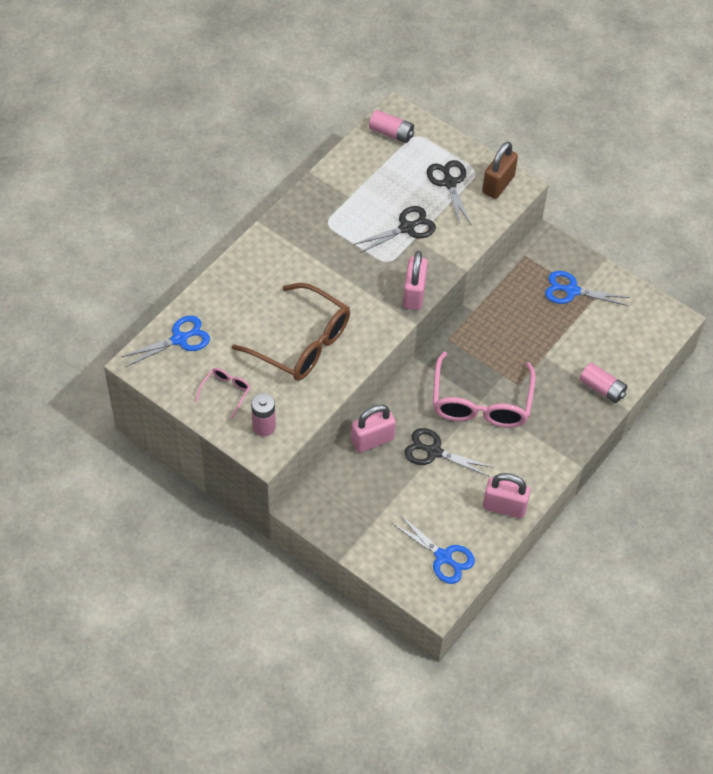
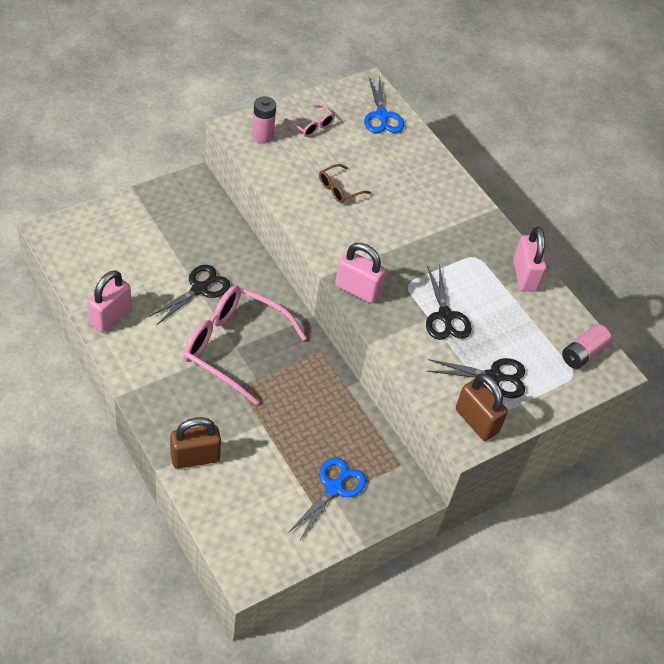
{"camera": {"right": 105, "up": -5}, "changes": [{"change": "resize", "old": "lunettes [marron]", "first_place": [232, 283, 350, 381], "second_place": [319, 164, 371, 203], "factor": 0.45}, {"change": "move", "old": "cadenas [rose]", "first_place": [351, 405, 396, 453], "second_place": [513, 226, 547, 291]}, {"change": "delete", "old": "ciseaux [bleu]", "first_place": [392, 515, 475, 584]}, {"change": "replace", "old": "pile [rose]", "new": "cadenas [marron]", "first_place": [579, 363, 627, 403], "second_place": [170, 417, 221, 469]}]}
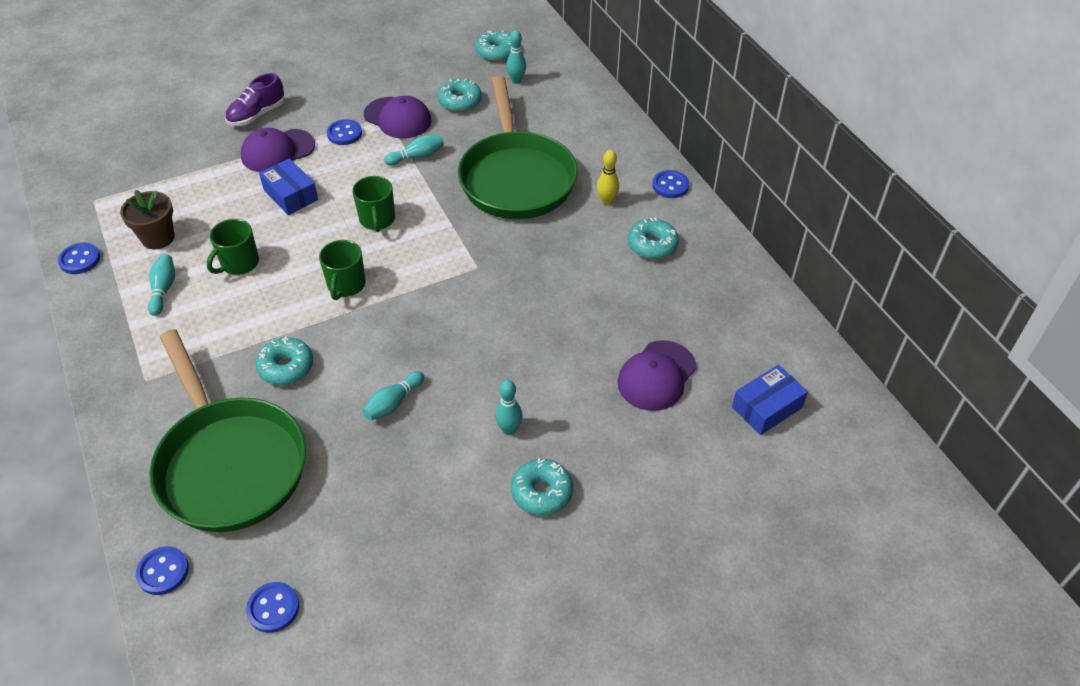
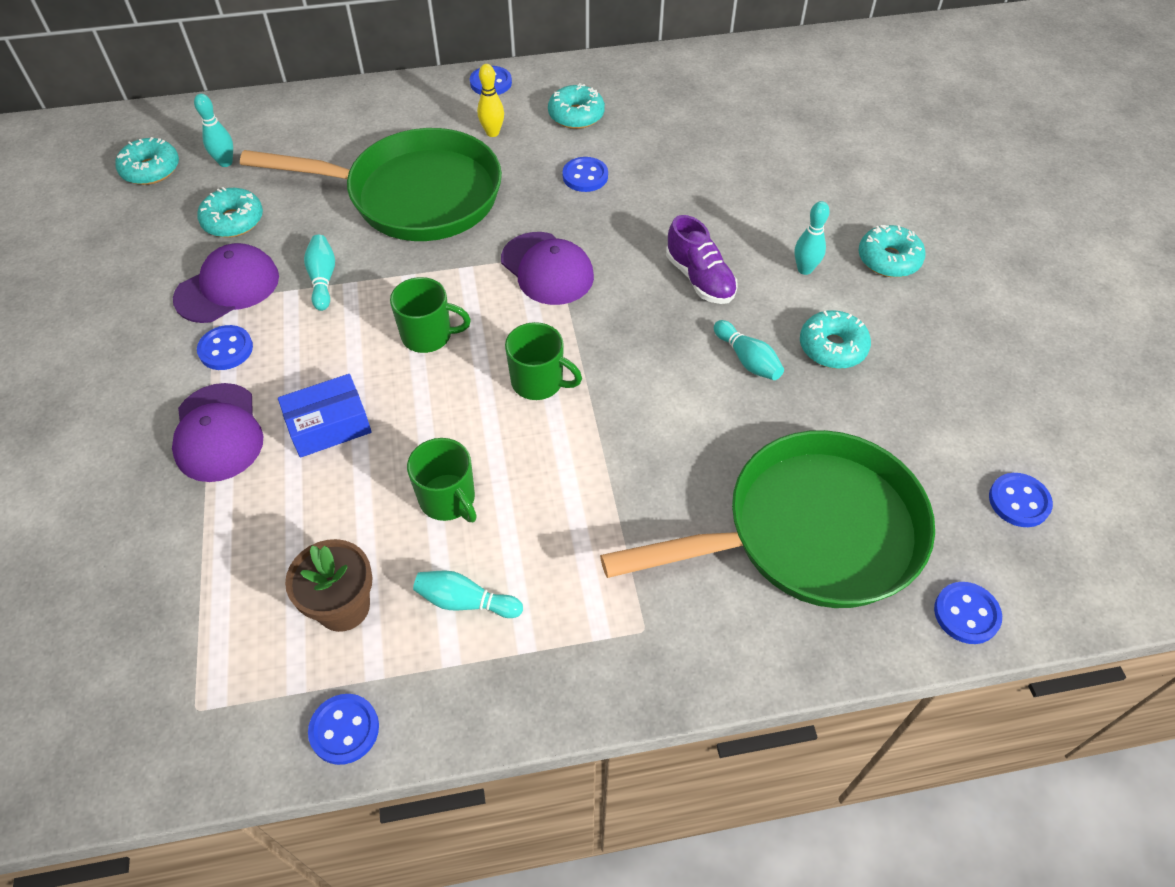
{"camera": {"right": -75, "up": 5}, "changes": [{"change": "move", "old": "chaussure [violet]", "first_place": [225, 73, 285, 126], "second_place": [666, 215, 738, 304]}, {"change": "move", "old": "beignet [turquoise]", "first_place": [255, 337, 313, 385], "second_place": [800, 310, 871, 369]}, {"change": "move", "old": "casquette [violet]", "first_place": [617, 340, 697, 411], "second_place": [501, 232, 594, 305]}, {"change": "delete", "old": "boîte [bleu]", "first_place": [732, 365, 808, 435]}, {"change": "insert", "new": "bouton [bleu]", "second_place": [563, 157, 608, 192]}]}
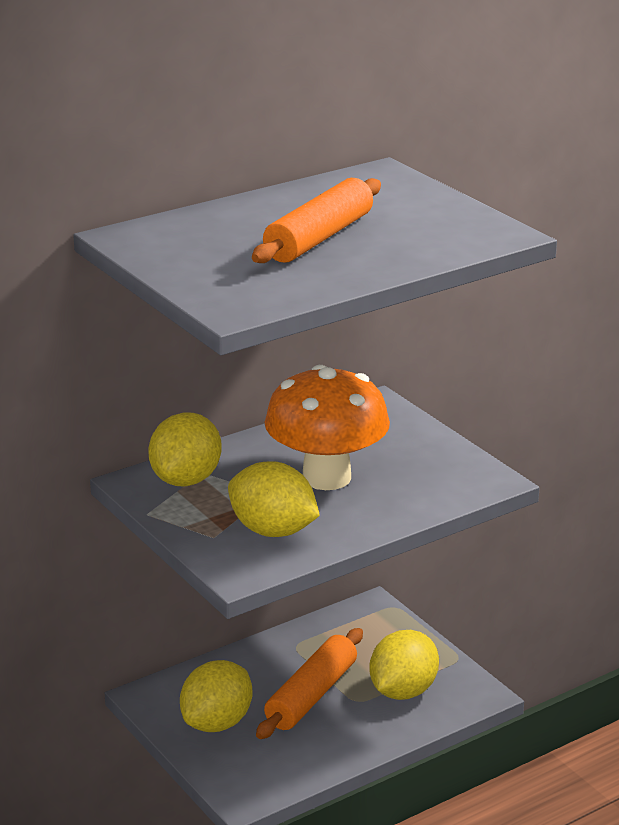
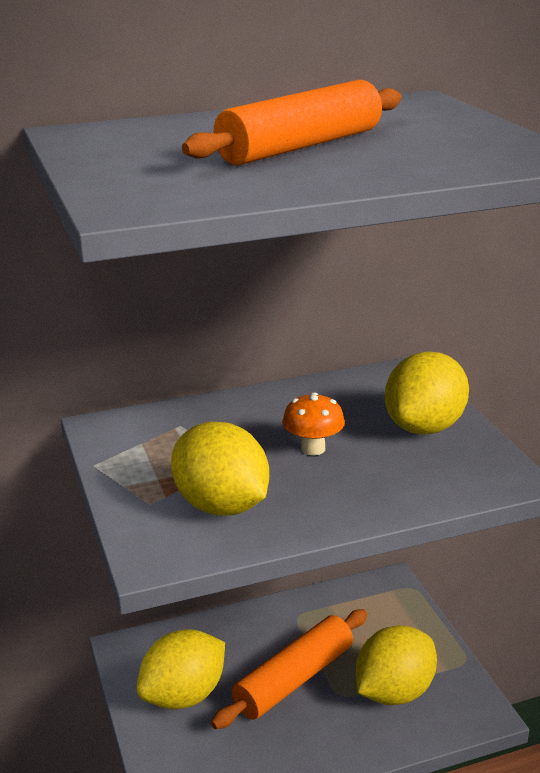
{"camera": {"right": 15, "up": 0}, "changes": [{"change": "move", "old": "citron [jaune]", "first_place": [148, 412, 222, 486], "second_place": [385, 351, 469, 435]}, {"change": "resize", "old": "champignon [orange]", "first_place": [264, 365, 390, 490], "second_place": [282, 392, 345, 455], "factor": 0.43}]}
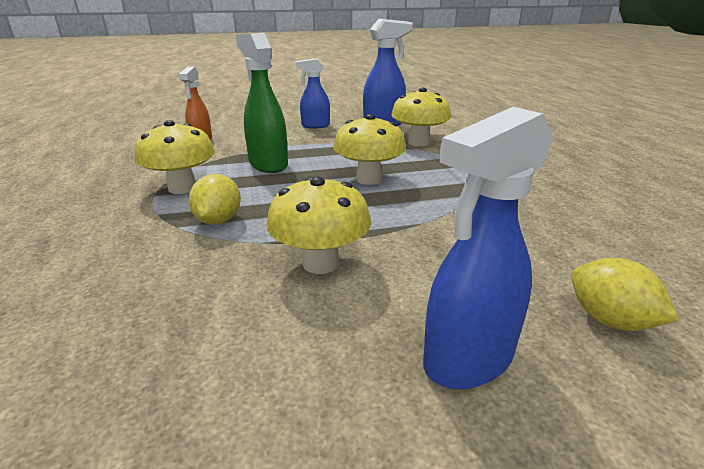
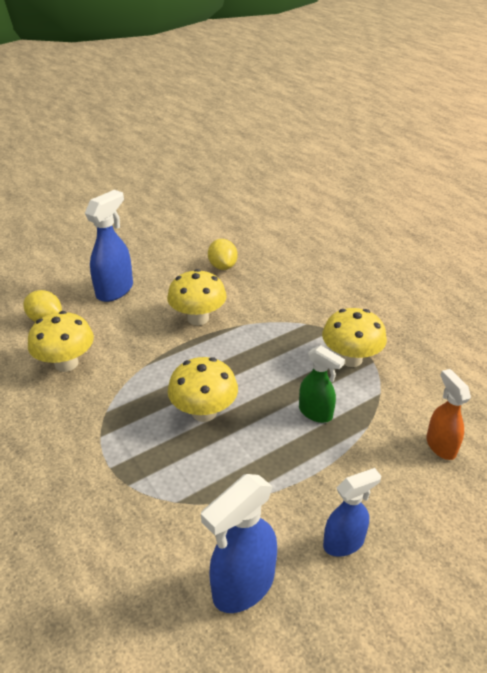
{"camera": {"right": 160, "up": 10}, "changes": [{"change": "move", "old": "citron [jaune]", "first_place": [189, 174, 241, 225], "second_place": [208, 239, 238, 270]}, {"change": "resize", "old": "vaporisateur [vert]", "first_place": [236, 33, 288, 173], "second_place": [299, 345, 345, 423], "factor": 0.66}, {"change": "move", "old": "champignon [jaune]", "first_place": [391, 88, 451, 147], "second_place": [28, 311, 94, 372]}]}
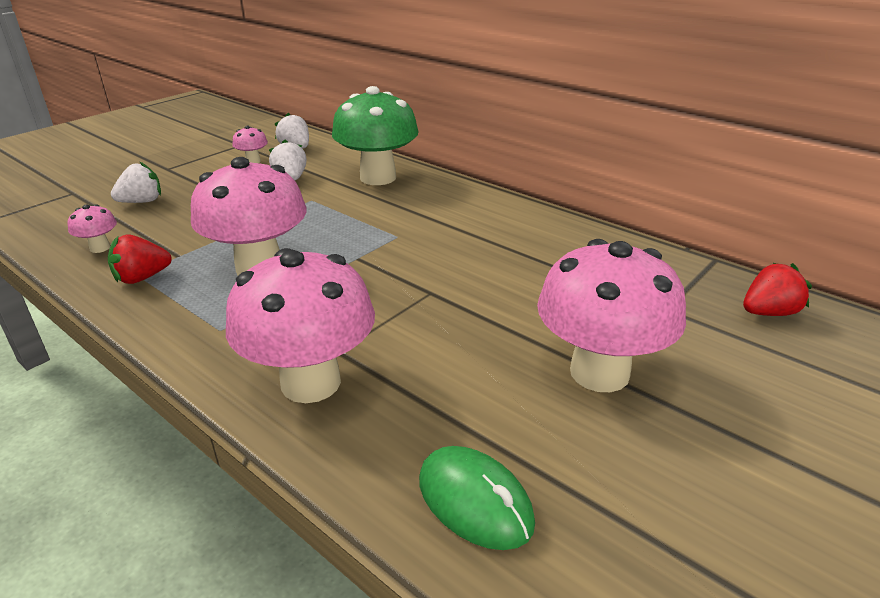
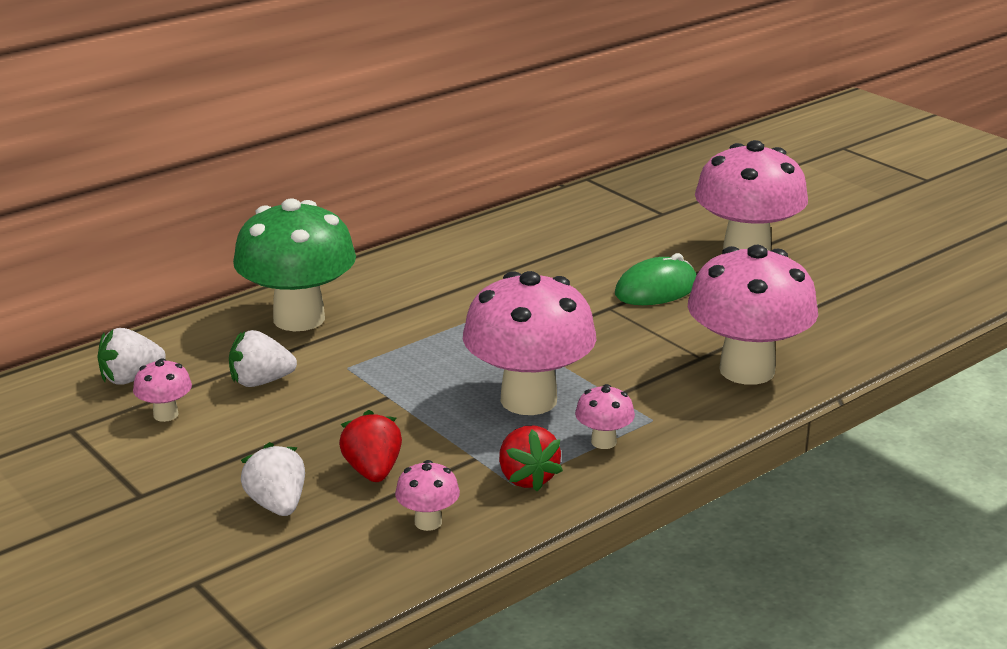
{"camera": {"right": -80, "up": -5}, "changes": [{"change": "move", "old": "souris [vert]", "first_place": [419, 446, 535, 550], "second_place": [615, 253, 697, 305]}, {"change": "move", "old": "fraise [rouge]", "first_place": [743, 263, 812, 316], "second_place": [339, 410, 402, 482]}, {"change": "insert", "new": "champignon [rose]", "second_place": [575, 384, 635, 449]}]}
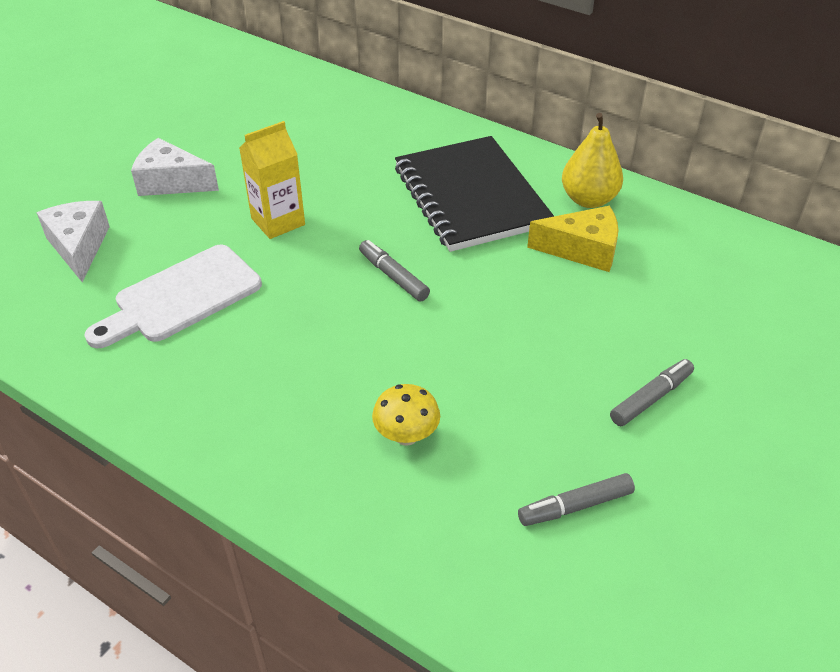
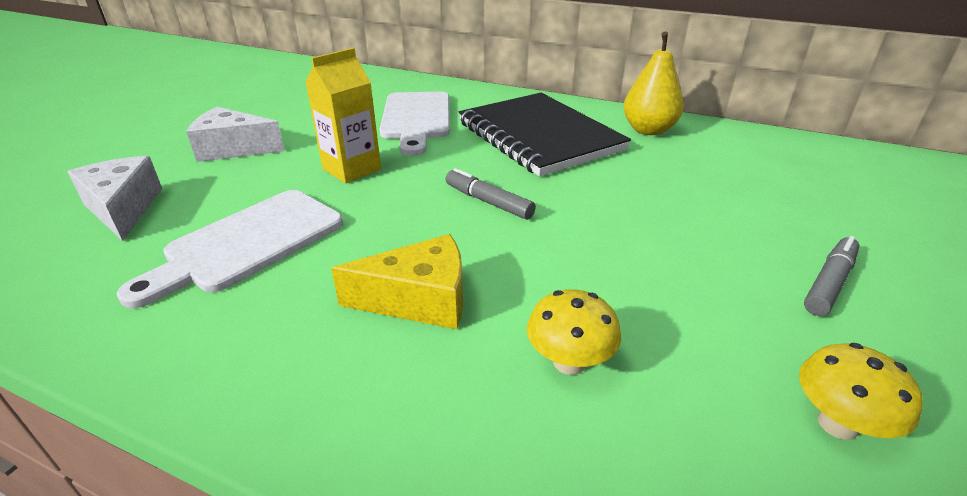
{"camera": {"right": -10, "up": -10}, "changes": [{"change": "replace", "old": "feutre [gris]", "new": "champignon [jaune]", "first_place": [518, 473, 635, 526], "second_place": [799, 343, 923, 440]}, {"change": "move", "old": "fromage [jaune]", "first_place": [527, 206, 618, 272], "second_place": [331, 234, 463, 329]}, {"change": "insert", "new": "planche à découper [blanc]", "second_place": [380, 92, 450, 156]}]}
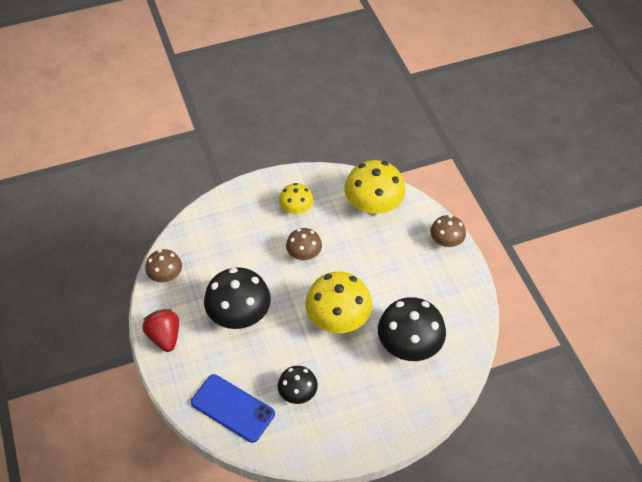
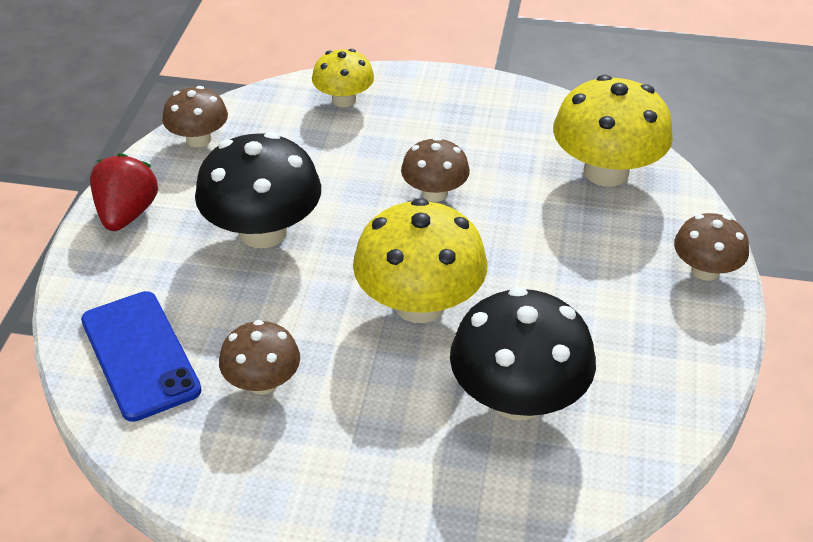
{"camera": {"right": 30, "up": -10}, "changes": [{"change": "recolor", "old": "champignon [noir]", "new": "champignon [marron]", "first_place": [278, 366, 318, 404], "second_place": [219, 320, 300, 395]}, {"change": "move", "old": "champignon [jaune]", "first_place": [279, 183, 313, 214], "second_place": [312, 49, 374, 107]}]}
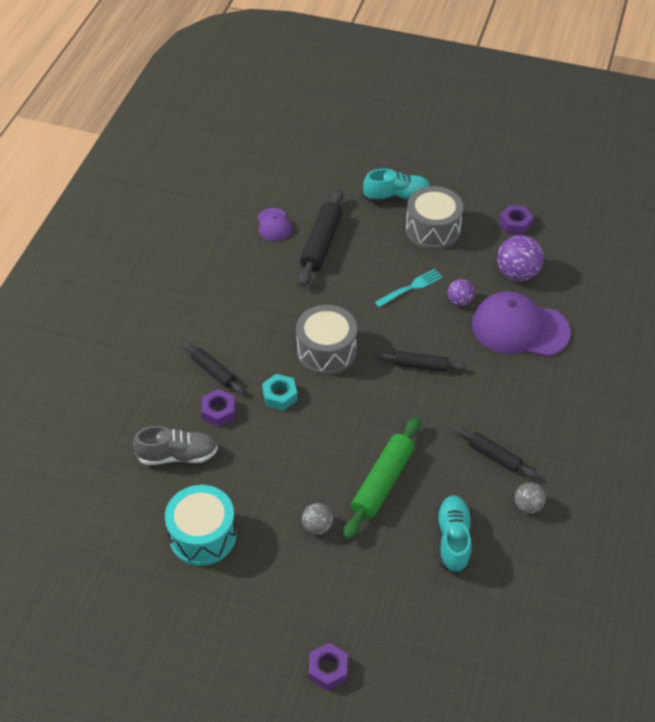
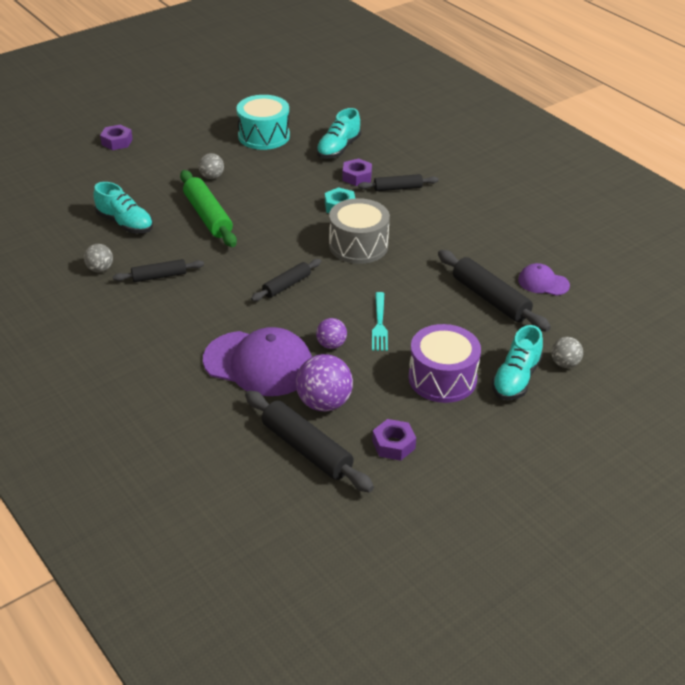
{"camera": {"right": 125, "up": -10}, "changes": [{"change": "recolor", "old": "chaussure [gris]", "new": "chaussure [turquoise]", "first_place": [133, 426, 218, 465], "second_place": [316, 108, 361, 158]}, {"change": "recolor", "old": "tambour [gris]", "new": "tambour [violet]", "first_place": [406, 186, 463, 250], "second_place": [408, 324, 481, 403]}, {"change": "rotate", "old": "casquette [violet]", "first_place": [472, 291, 571, 356], "second_place": [203, 327, 312, 396], "degrees": 60}, {"change": "insert", "new": "rouleau à pâtisserie [noir]", "second_place": [245, 391, 374, 492]}, {"change": "insert", "new": "balle [gris]", "second_place": [551, 337, 583, 368]}]}
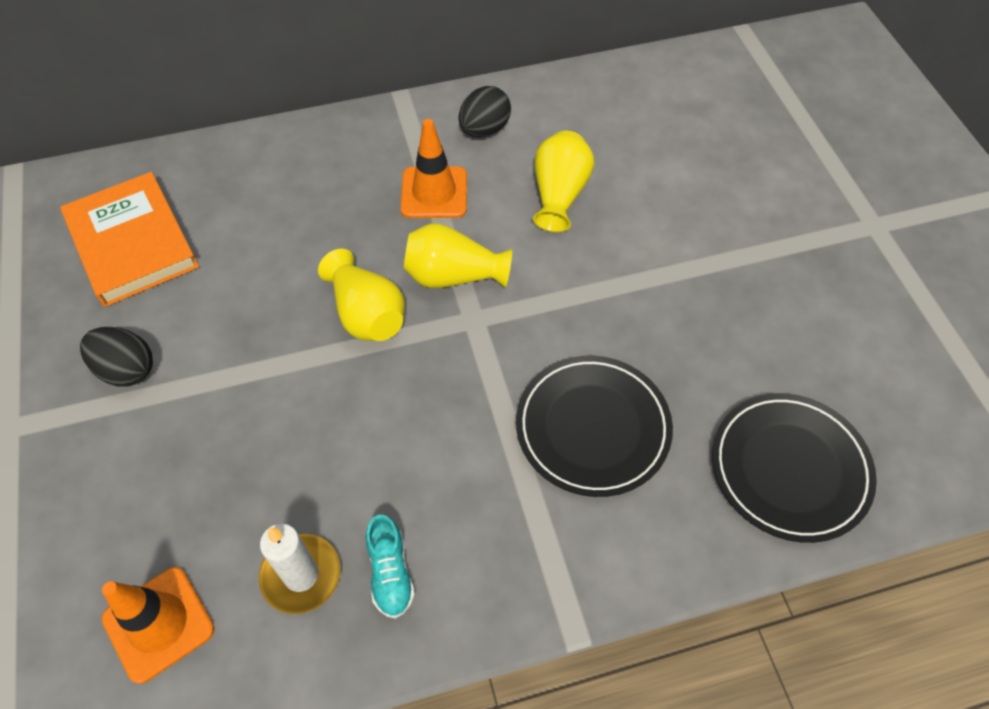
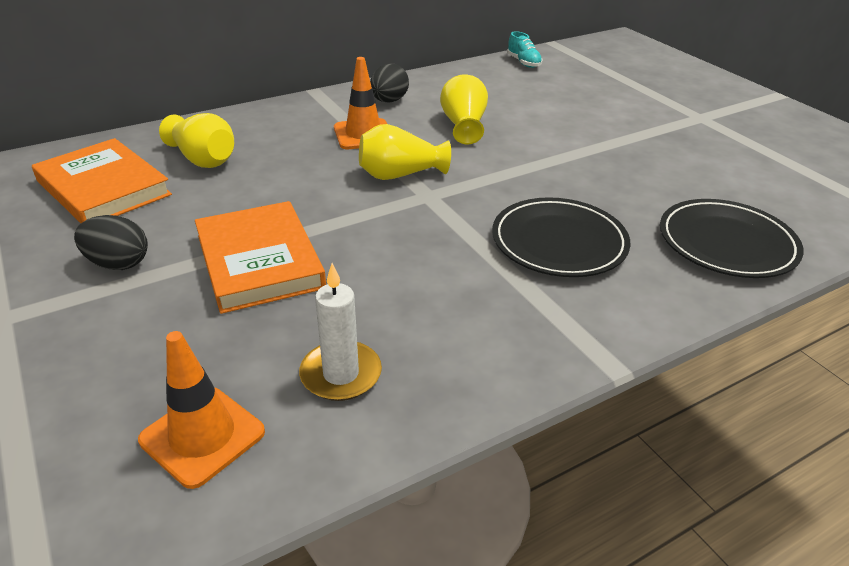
{"camera": {"right": -15, "up": -20}, "changes": [{"change": "move", "old": "vase [jaune]", "first_place": [318, 249, 405, 341], "second_place": [159, 113, 234, 168]}, {"change": "move", "old": "chaussure [turquoise]", "first_place": [366, 515, 415, 619], "second_place": [507, 31, 542, 68]}, {"change": "insert", "new": "livre [orange]", "second_place": [195, 201, 326, 314]}]}
